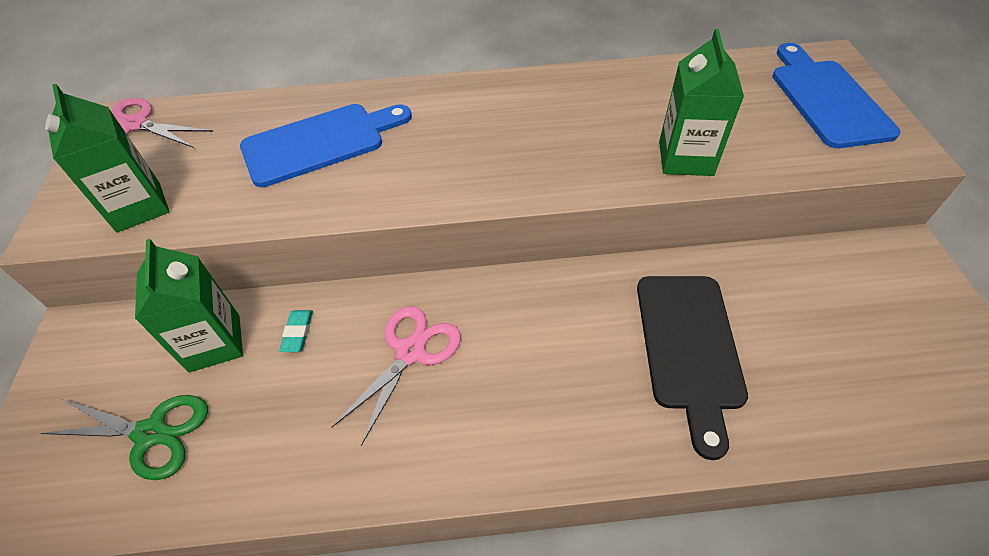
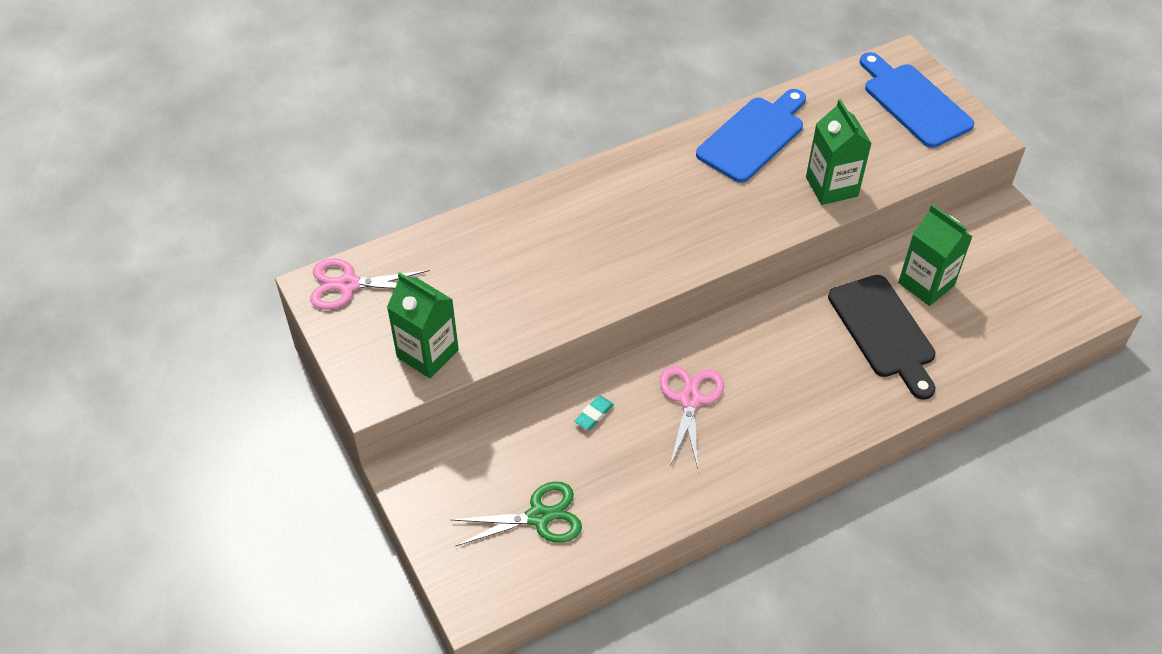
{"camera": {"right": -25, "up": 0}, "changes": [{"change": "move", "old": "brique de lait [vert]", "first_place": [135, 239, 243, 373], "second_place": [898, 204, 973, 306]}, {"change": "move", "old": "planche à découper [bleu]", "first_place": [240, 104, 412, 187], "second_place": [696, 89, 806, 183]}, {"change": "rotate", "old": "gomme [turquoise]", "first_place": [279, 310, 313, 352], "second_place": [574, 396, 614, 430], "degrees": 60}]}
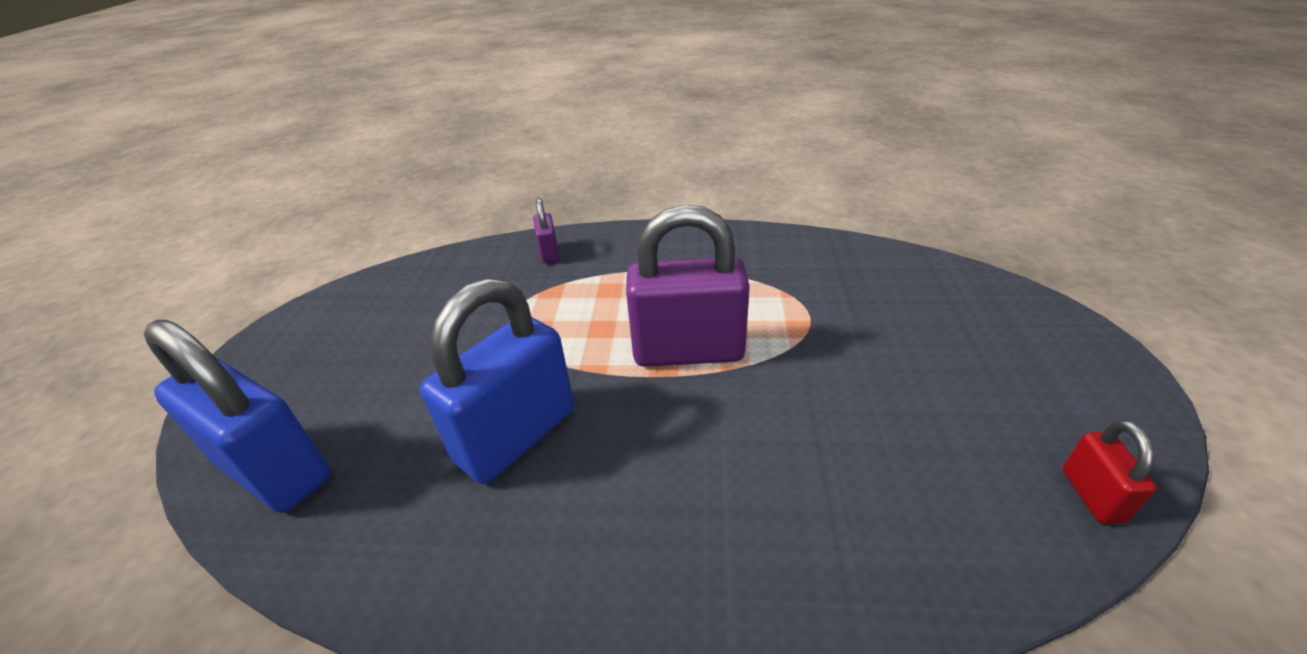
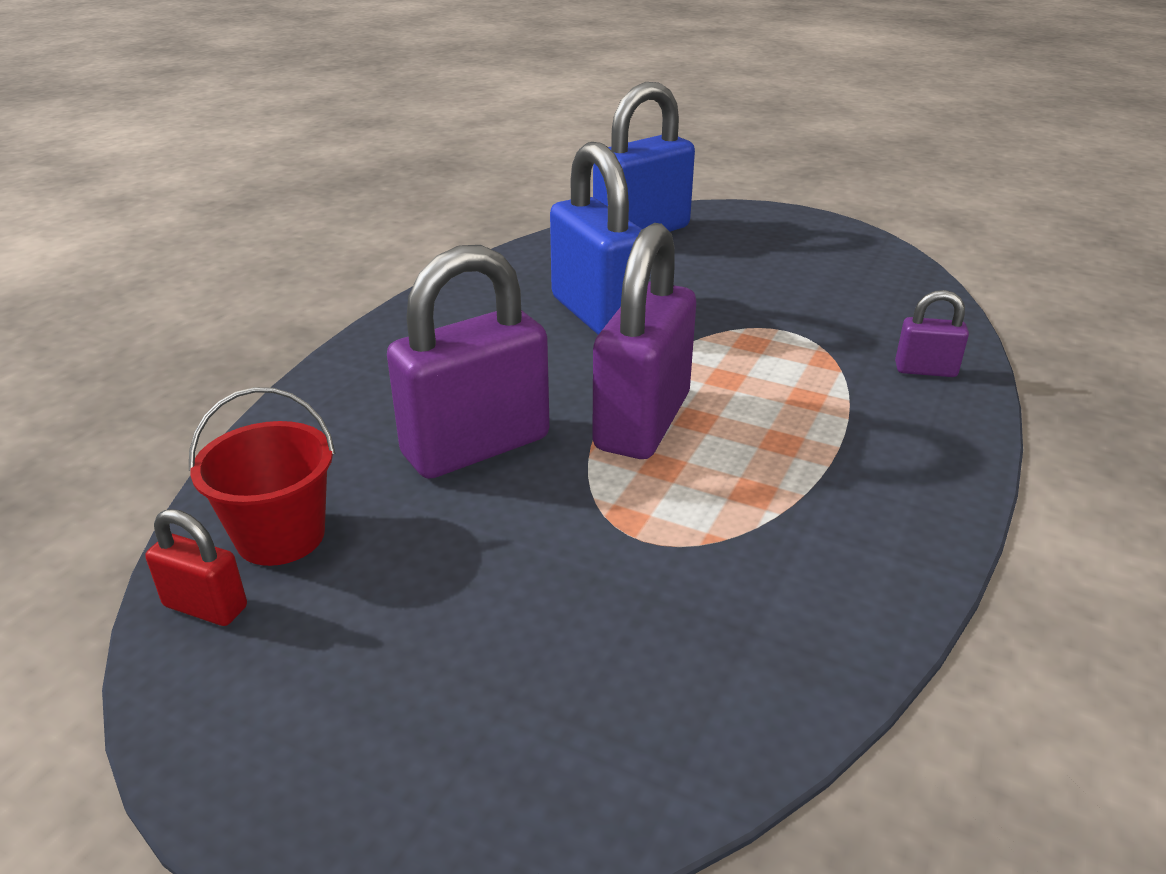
{"camera": {"right": 110, "up": -5}, "changes": [{"change": "insert", "new": "seau [rouge]", "second_place": [189, 387, 336, 566]}, {"change": "insert", "new": "cadenas [violet]", "second_place": [387, 245, 550, 479]}]}
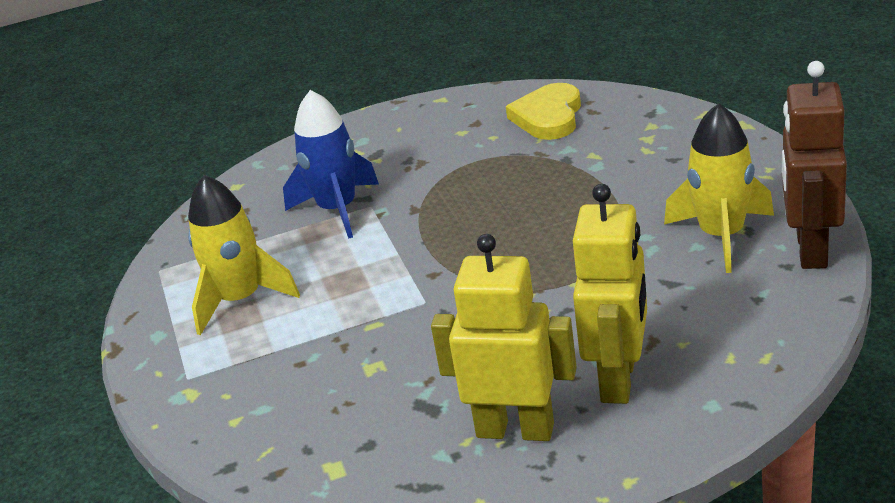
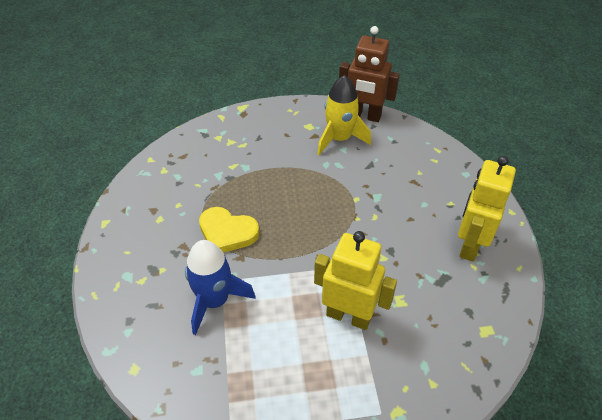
{"camera": {"right": -85, "up": 15}, "changes": [{"change": "delete", "old": "fusée [jaune]", "first_place": [188, 175, 300, 335]}, {"change": "move", "old": "cœur [jaune]", "first_place": [506, 83, 581, 140], "second_place": [199, 207, 259, 253]}, {"change": "move", "old": "robot [jaune]", "first_place": [573, 184, 647, 404], "second_place": [314, 231, 397, 330]}]}
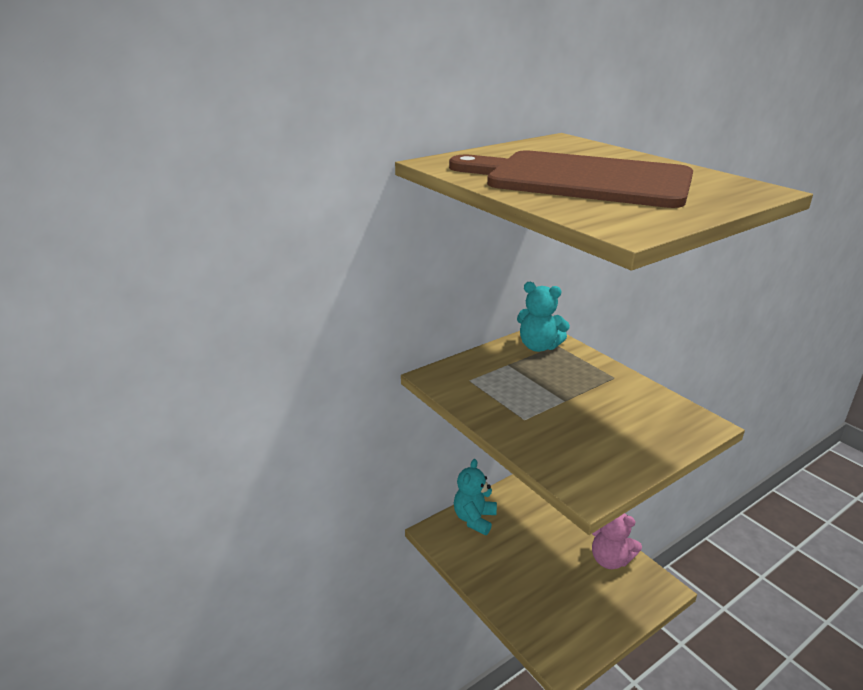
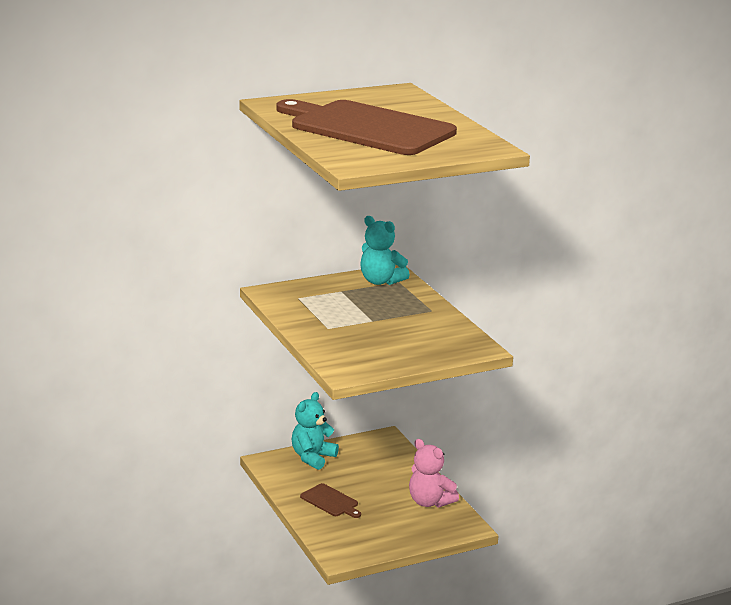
{"camera": {"right": 10, "up": -5}, "changes": [{"change": "insert", "new": "planche à découper [marron]", "second_place": [300, 483, 361, 518]}]}
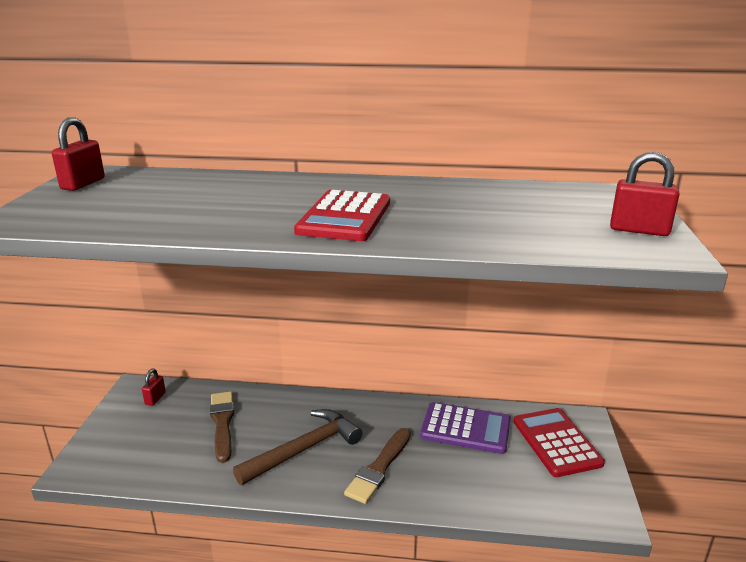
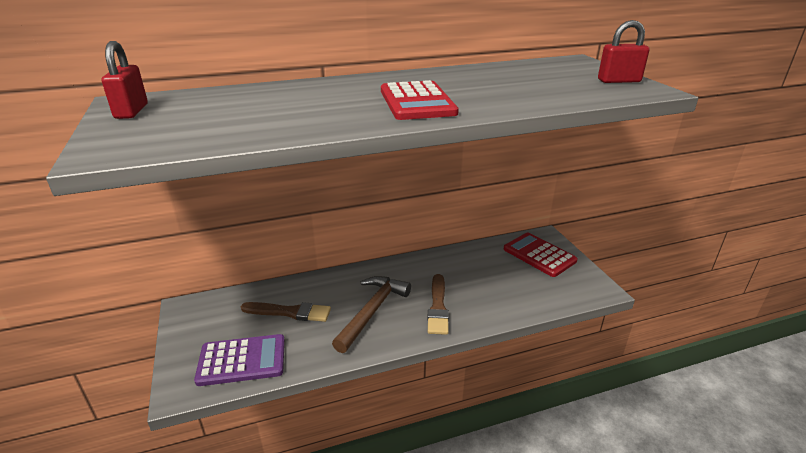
{"camera": {"right": -25, "up": 5}, "changes": [{"change": "delete", "old": "cadenas [rouge]", "first_place": [142, 369, 166, 406]}, {"change": "rotate", "old": "pinceau [marron]", "first_place": [210, 391, 234, 463], "second_place": [241, 302, 331, 322], "degrees": 135}, {"change": "move", "old": "calculatrice [violet]", "first_place": [420, 402, 511, 454], "second_place": [194, 334, 285, 386]}]}
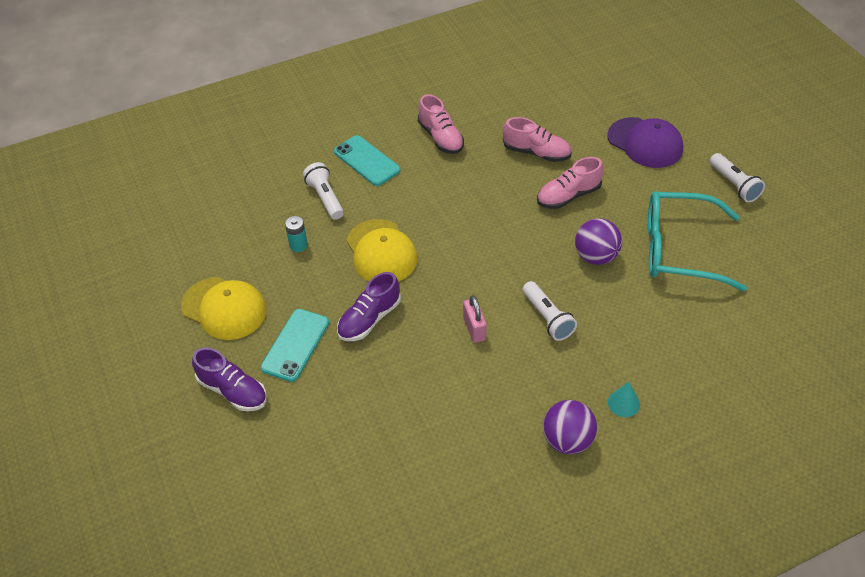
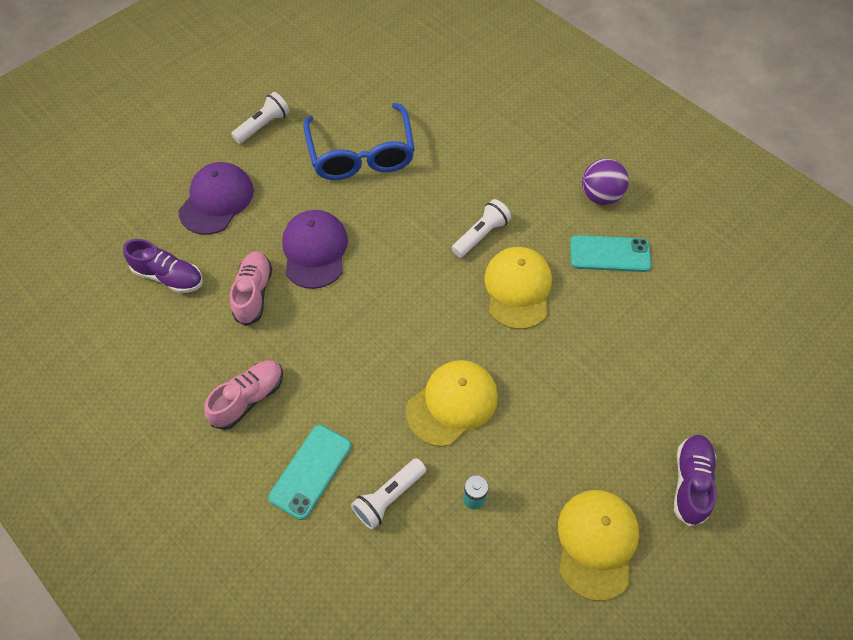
{"camera": {"right": -110, "up": 10}, "changes": [{"change": "move", "old": "téléphone [turquoise]", "first_place": [261, 309, 329, 382], "second_place": [570, 235, 651, 272]}, {"change": "move", "old": "chaussure [violet]", "first_place": [337, 272, 401, 341], "second_place": [123, 239, 203, 293]}, {"change": "replace", "old": "cadenas [rose]", "new": "casquette [jaune]", "first_place": [463, 295, 487, 343], "second_place": [484, 247, 552, 329]}, {"change": "replace", "old": "chaussure [rose]", "new": "casquette [violet]", "first_place": [537, 157, 603, 209], "second_place": [282, 210, 348, 289]}, {"change": "delete", "old": "balle [violet]", "first_place": [575, 218, 622, 265]}, {"change": "delete", "old": "cône [turquoise]", "first_place": [608, 382, 640, 417]}, {"change": "recolor", "old": "lunettes [turquoise]", "new": "lunettes [bleu]", "first_place": [648, 191, 747, 291], "second_place": [303, 103, 415, 180]}]}
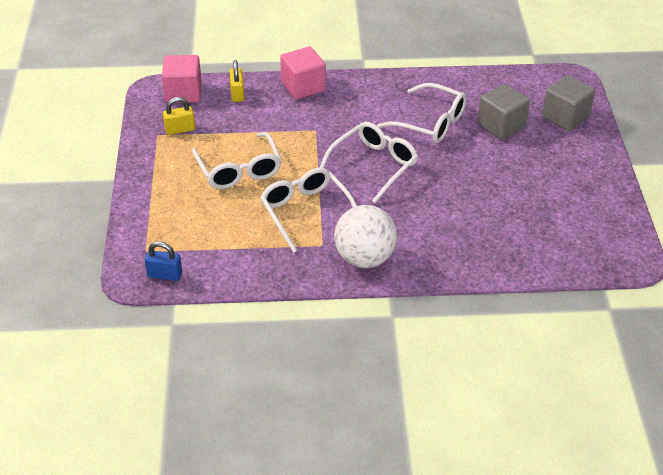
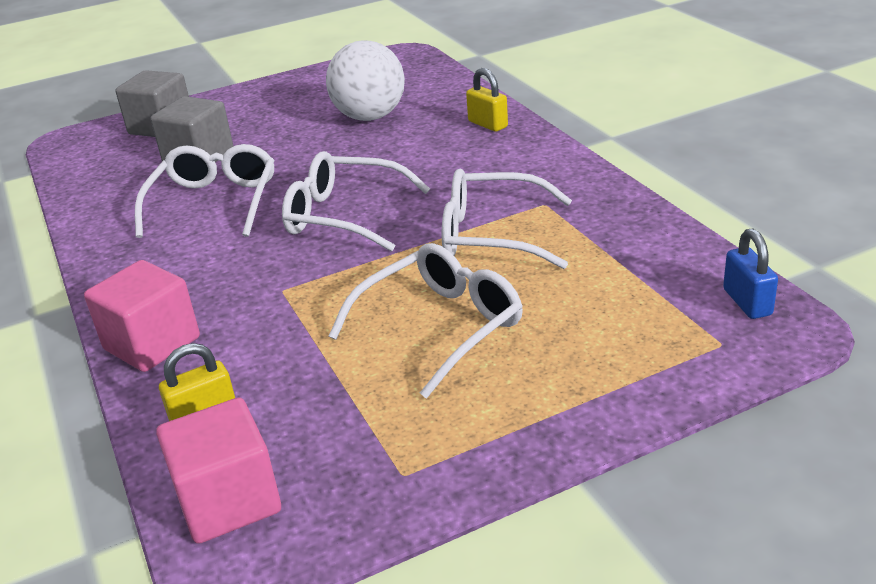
{"camera": {"right": -110, "up": -10}, "changes": [{"change": "move", "old": "cadenas [jaune]", "first_place": [163, 97, 195, 135], "second_place": [466, 68, 508, 132]}, {"change": "rotate", "old": "lunettes [blanc]", "first_place": [260, 168, 357, 253], "second_place": [442, 169, 572, 269], "degrees": 60}, {"change": "move", "old": "balle [blanc]", "first_place": [334, 205, 397, 268], "second_place": [326, 41, 405, 121]}]}
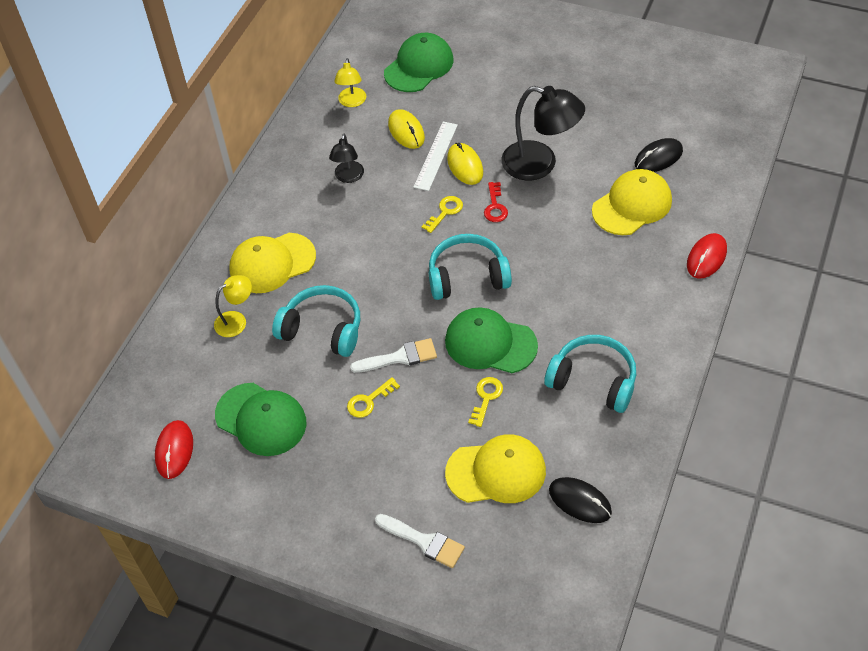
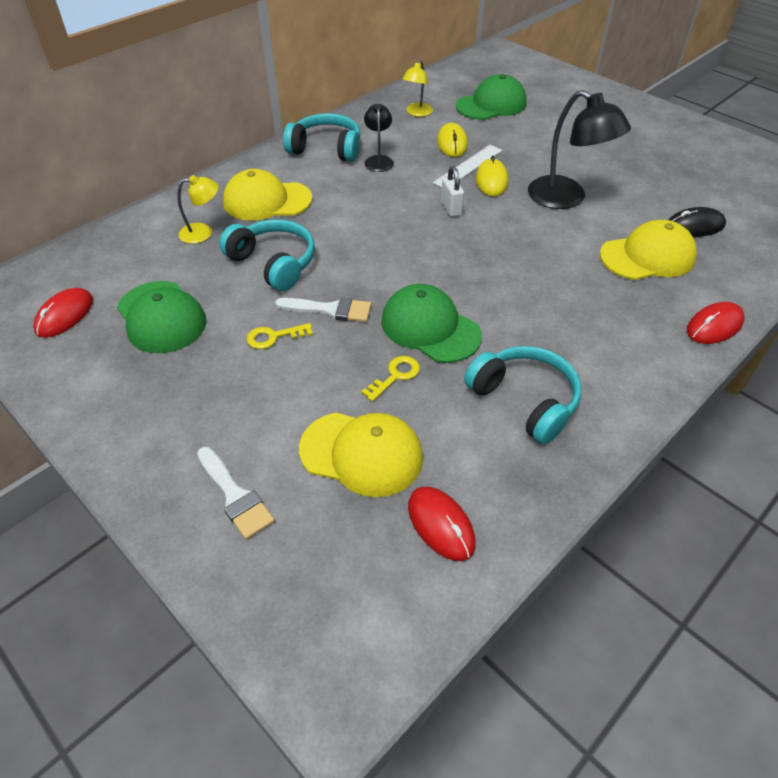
{"camera": {"right": 20, "up": -5}, "changes": [{"change": "rotate", "old": "lampe [noir]", "first_place": [329, 134, 364, 183], "second_place": [364, 104, 394, 172], "degrees": 150}, {"change": "replace", "old": "clé [jaune]", "new": "cadenas [blanc]", "first_place": [422, 196, 463, 233], "second_place": [441, 166, 464, 217]}, {"change": "move", "old": "casque audio [turquoise]", "first_place": [429, 234, 512, 300], "second_place": [283, 113, 360, 162]}, {"change": "delete", "old": "clé [rouge]", "first_place": [484, 182, 508, 222]}, {"change": "recolor", "old": "souris [noir]", "new": "souris [rouge]", "first_place": [549, 477, 612, 523], "second_place": [408, 487, 476, 561]}]}
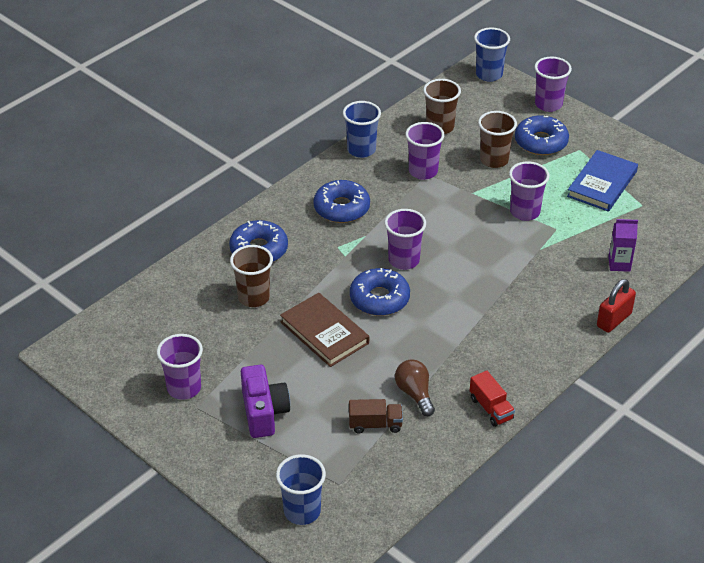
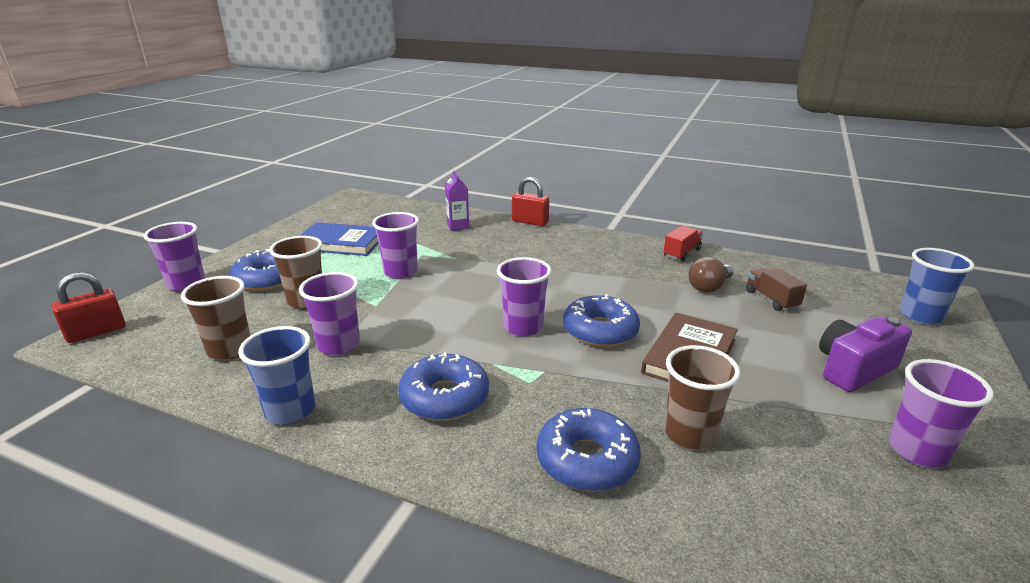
{"camera": {"right": -110, "up": -15}, "changes": [{"change": "replace", "old": "gobelet [bleu]", "new": "cadenas [rouge]", "first_place": [474, 28, 510, 82], "second_place": [52, 272, 126, 343]}]}
